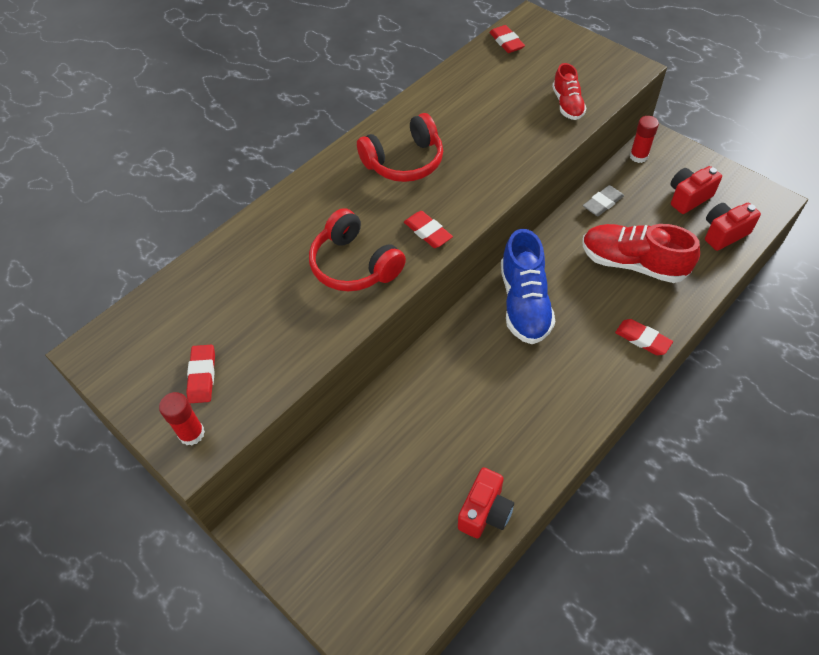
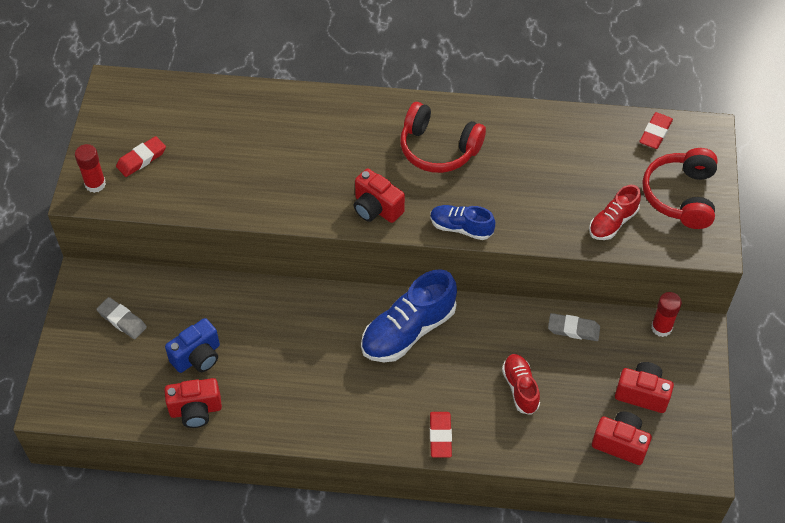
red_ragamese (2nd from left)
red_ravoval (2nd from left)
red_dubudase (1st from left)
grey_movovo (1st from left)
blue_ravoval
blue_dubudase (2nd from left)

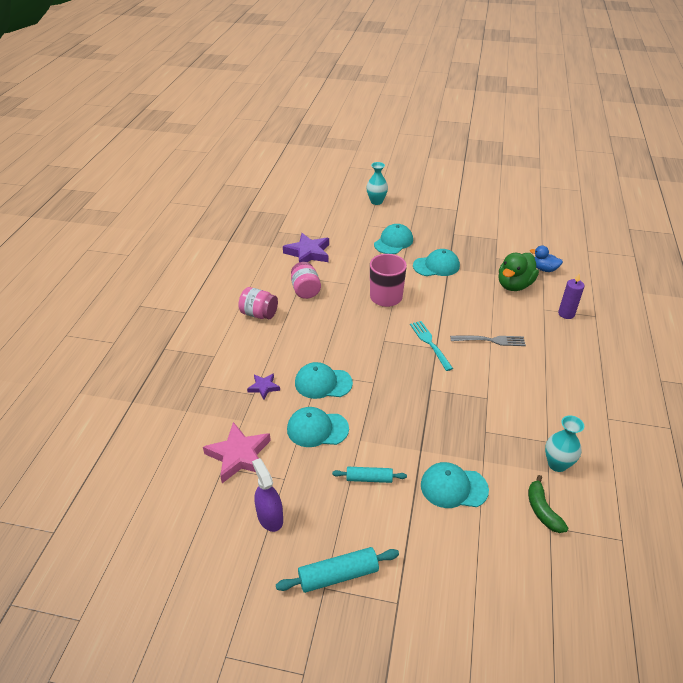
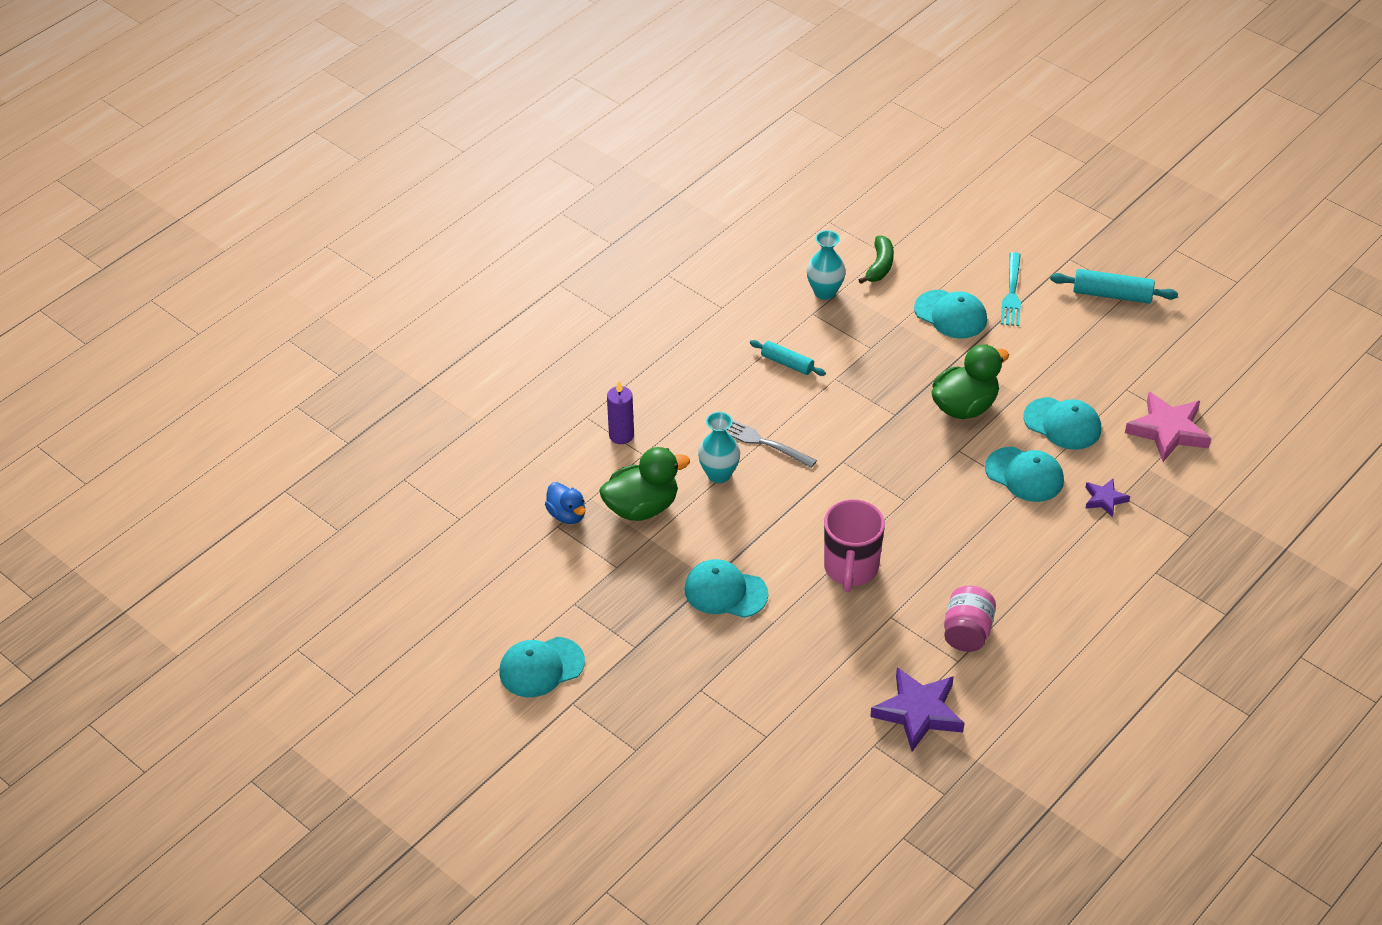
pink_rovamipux (1st from left in the first image)
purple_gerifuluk
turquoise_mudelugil (1st from left)
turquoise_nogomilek (1st from left)
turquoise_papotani (1st from left)
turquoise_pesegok
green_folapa (2nd from left)

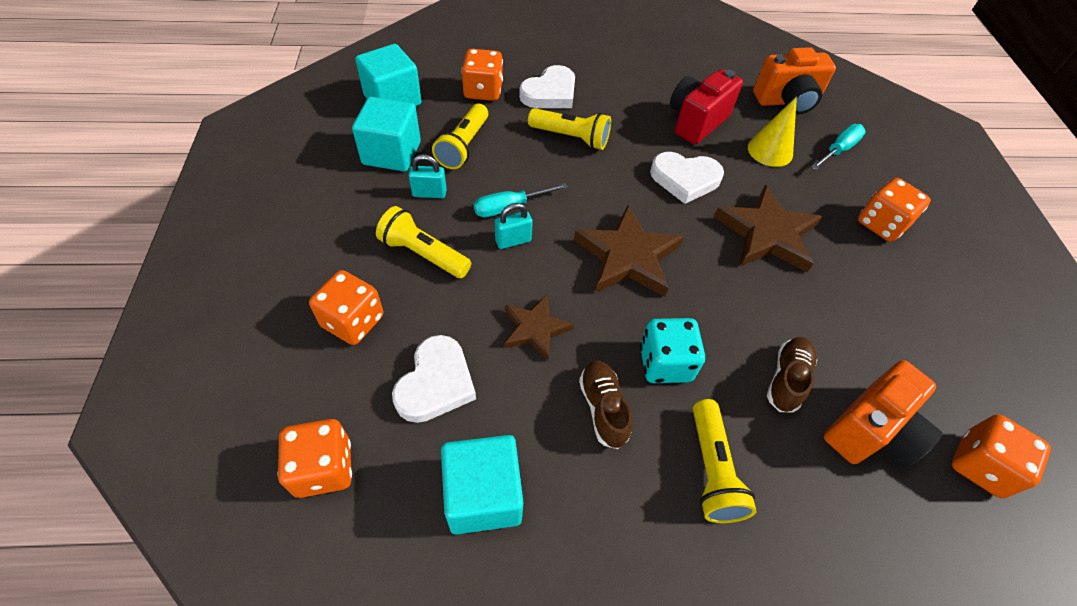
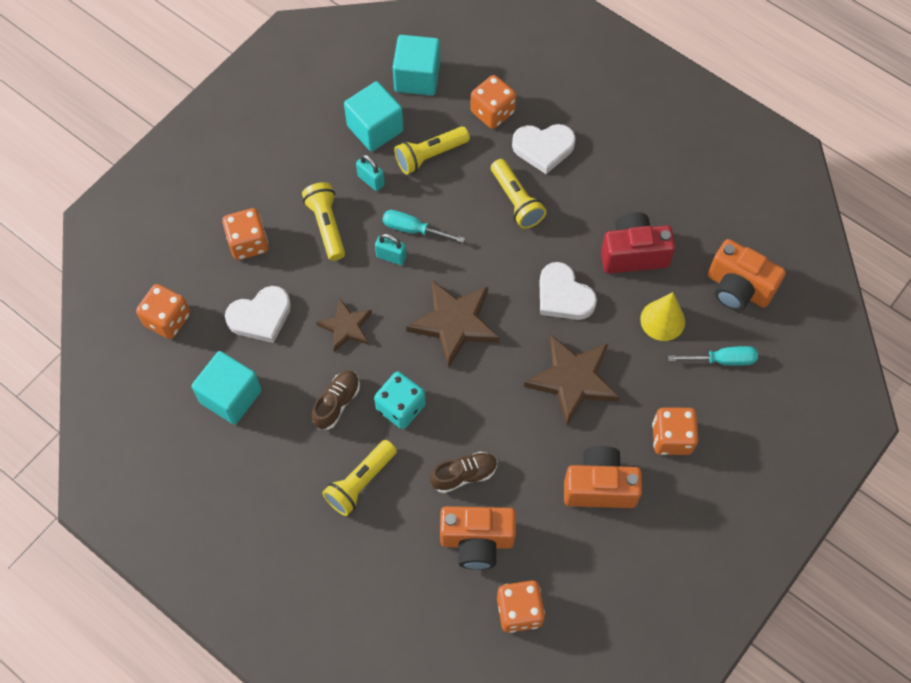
orange_ravoval (2nd from left)

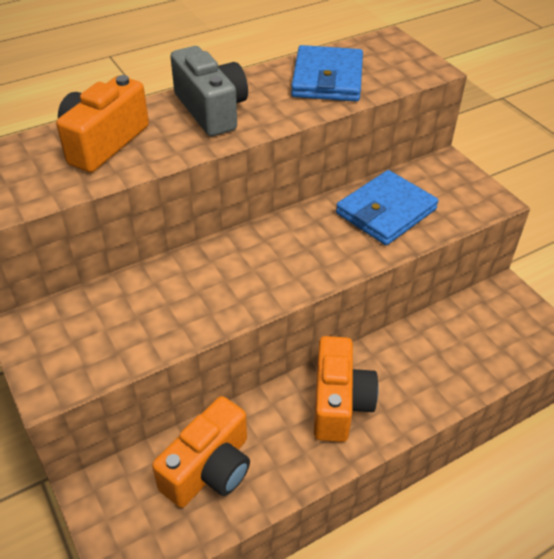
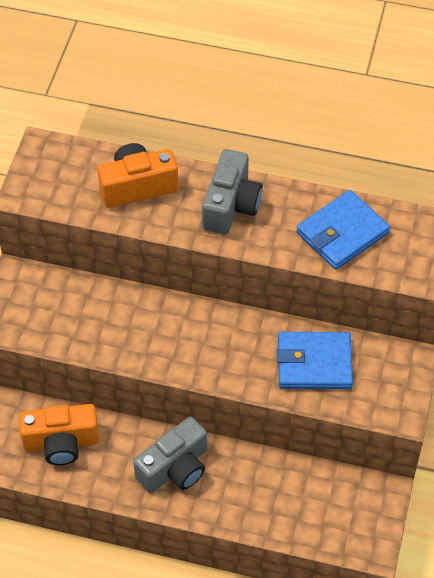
grey_ravoval (1st from left)

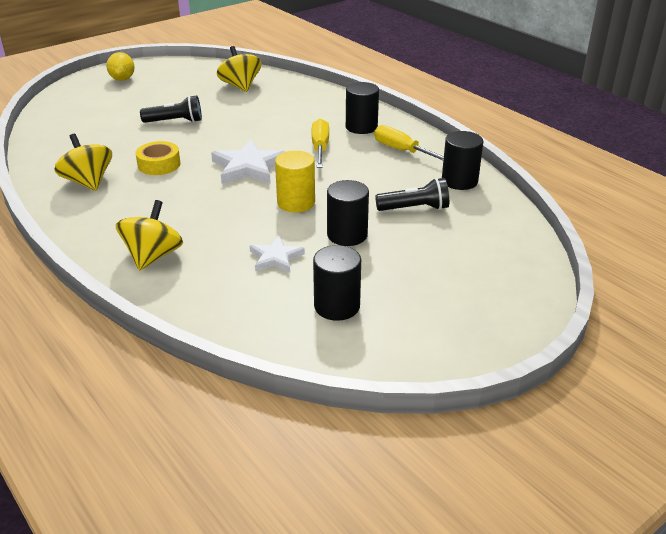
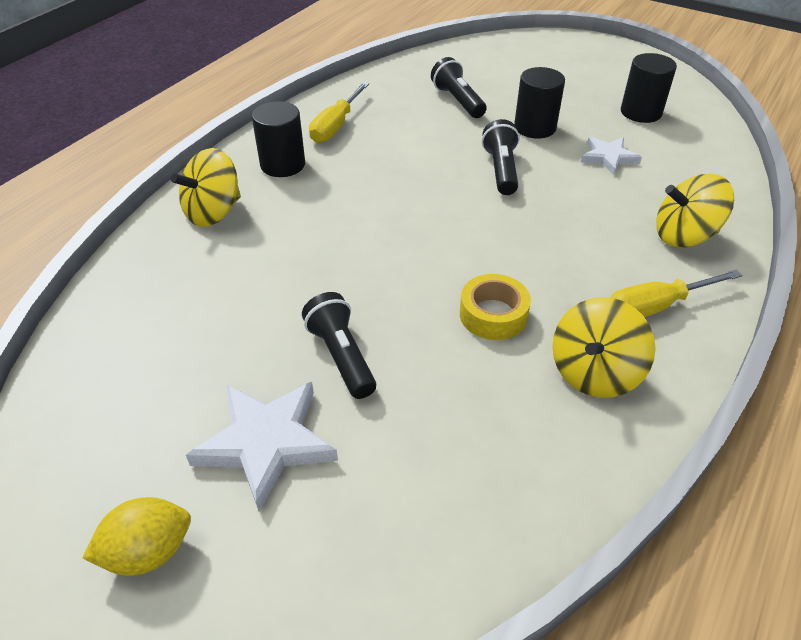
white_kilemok (1st from left)
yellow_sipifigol (1st from left)
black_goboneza (3rd from left)
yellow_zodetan (2nd from left)
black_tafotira (4th from left in the first image)

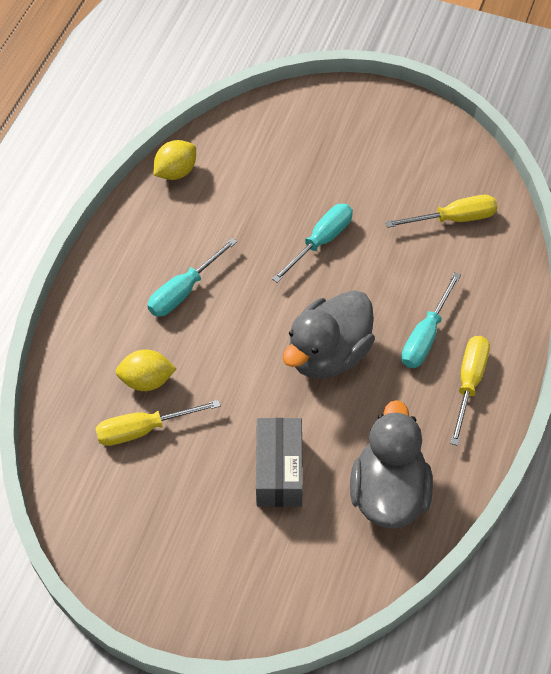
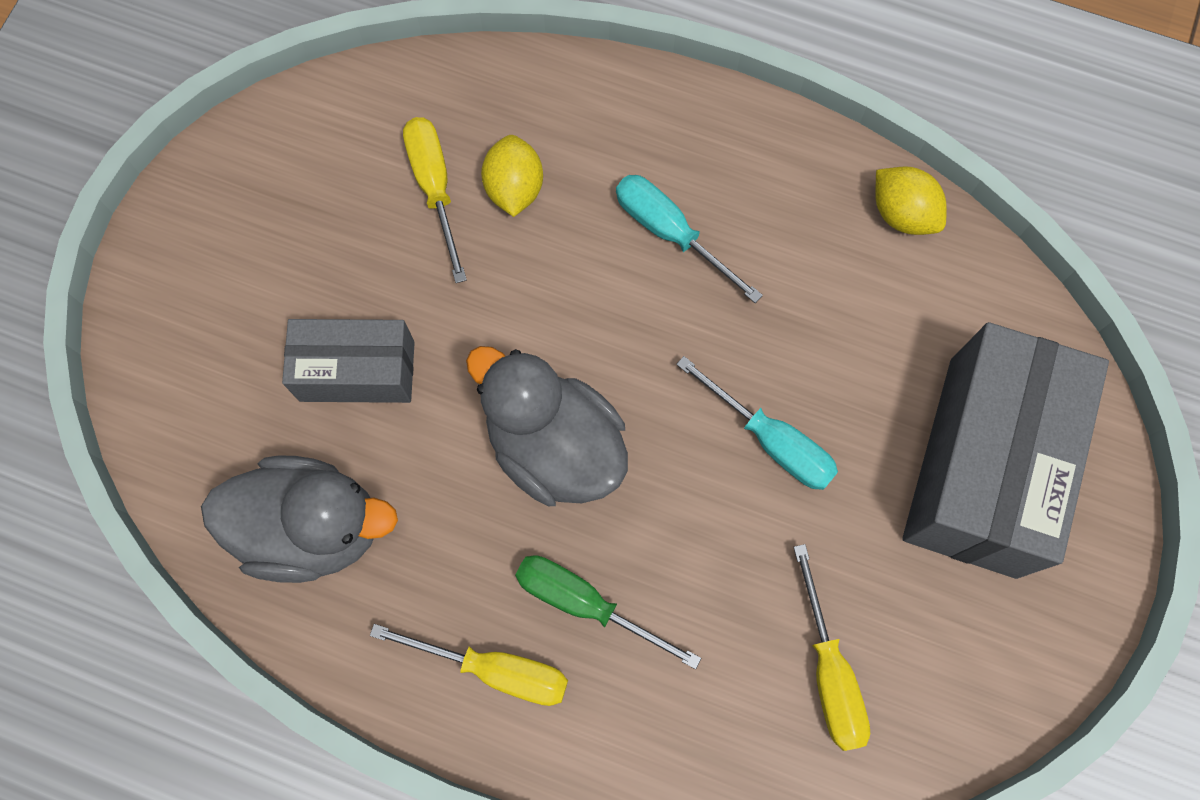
green_zodetan
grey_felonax (2nd from left)

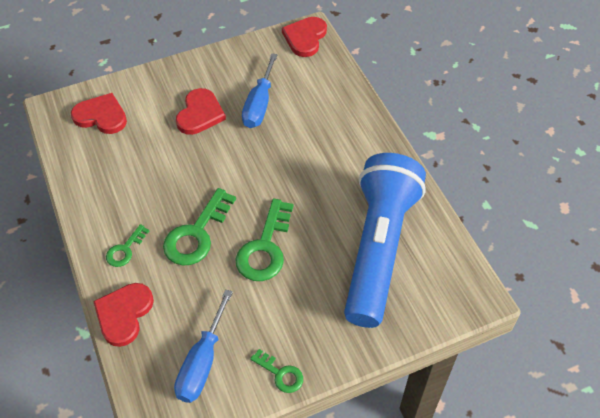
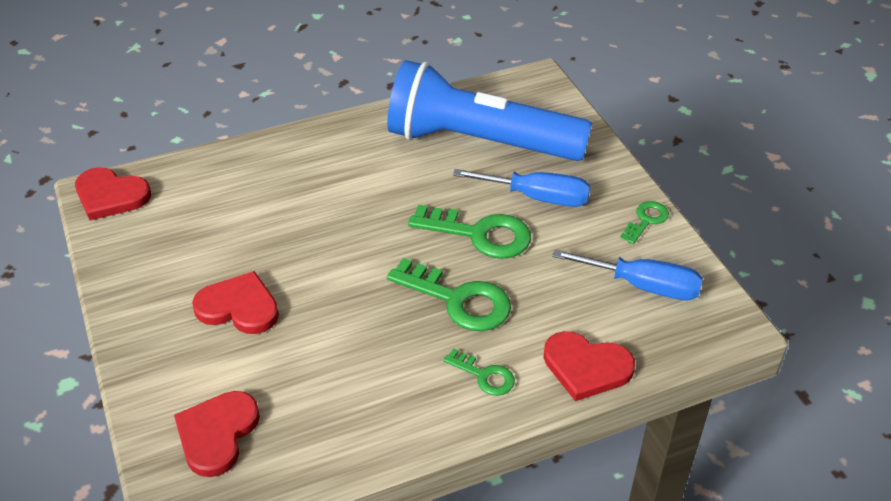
blue_zodetan (1st from left)

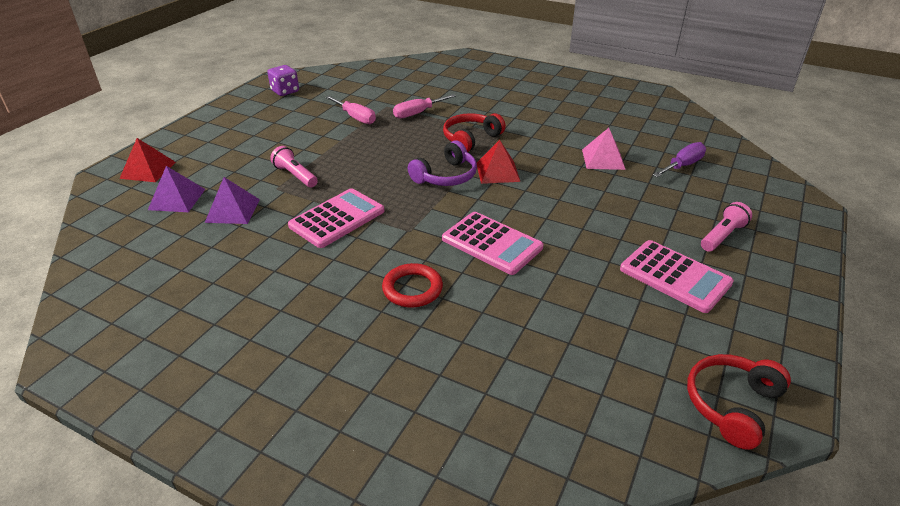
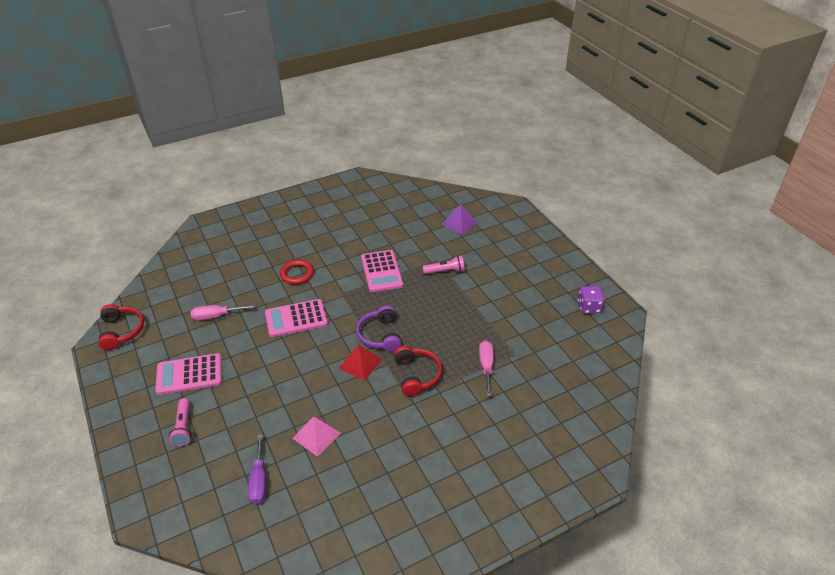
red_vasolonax (1st from left in the first image)
purple_vasolonax (2nd from left in the first image)
pink_zodetan (1st from left)

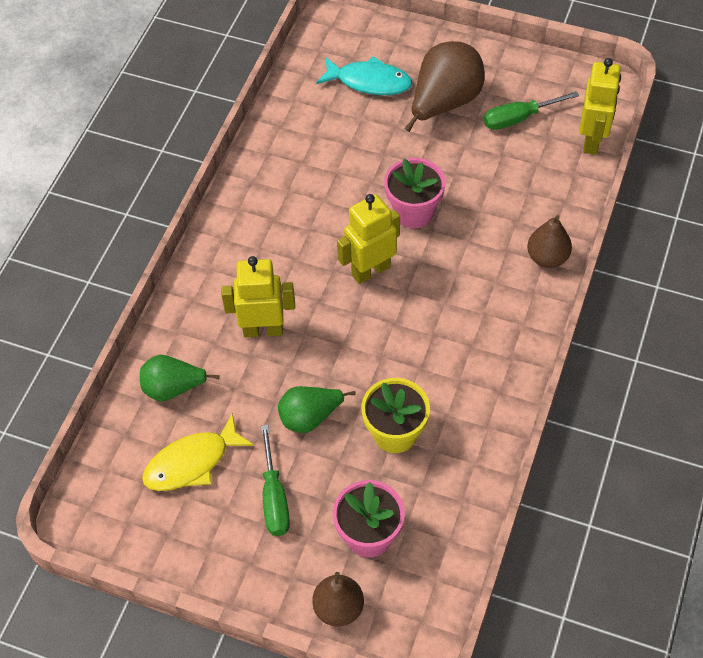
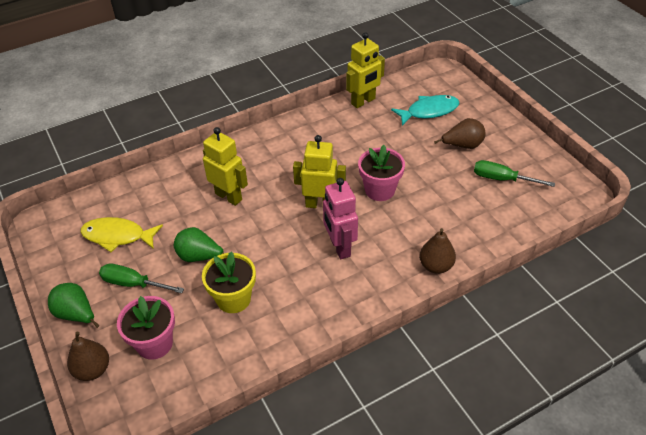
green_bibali (1st from left)
green_zodetan (1st from left)
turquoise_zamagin
brown_bibali (3rd from left)
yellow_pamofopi (3rd from left)
pink_pamofopi

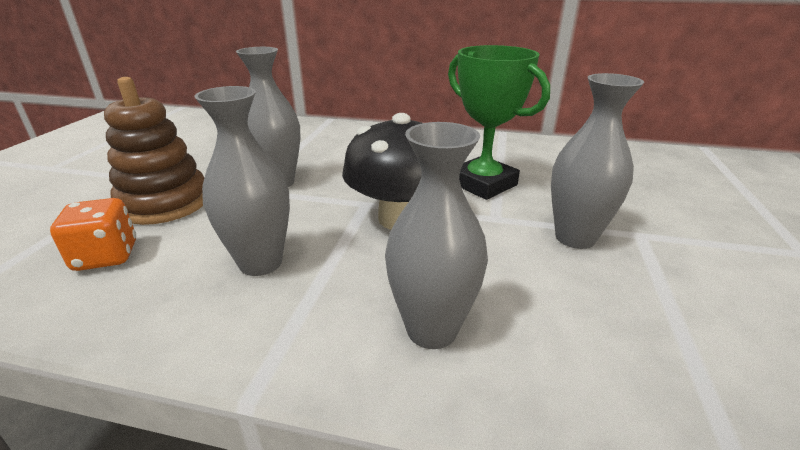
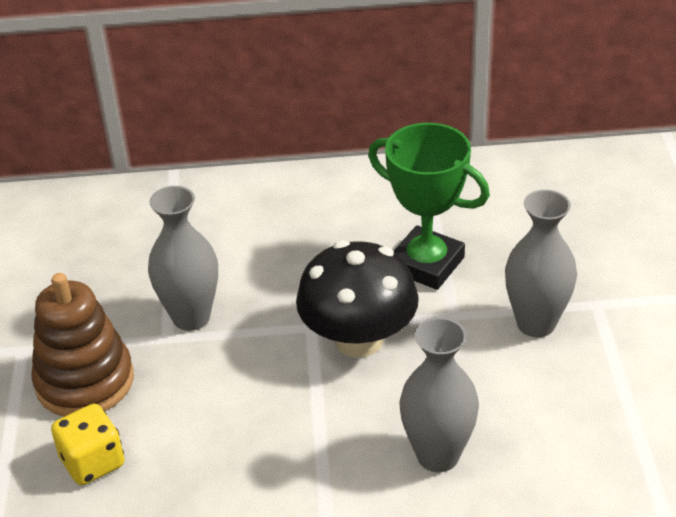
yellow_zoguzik
grey_nogomilek (1st from left in the first image)

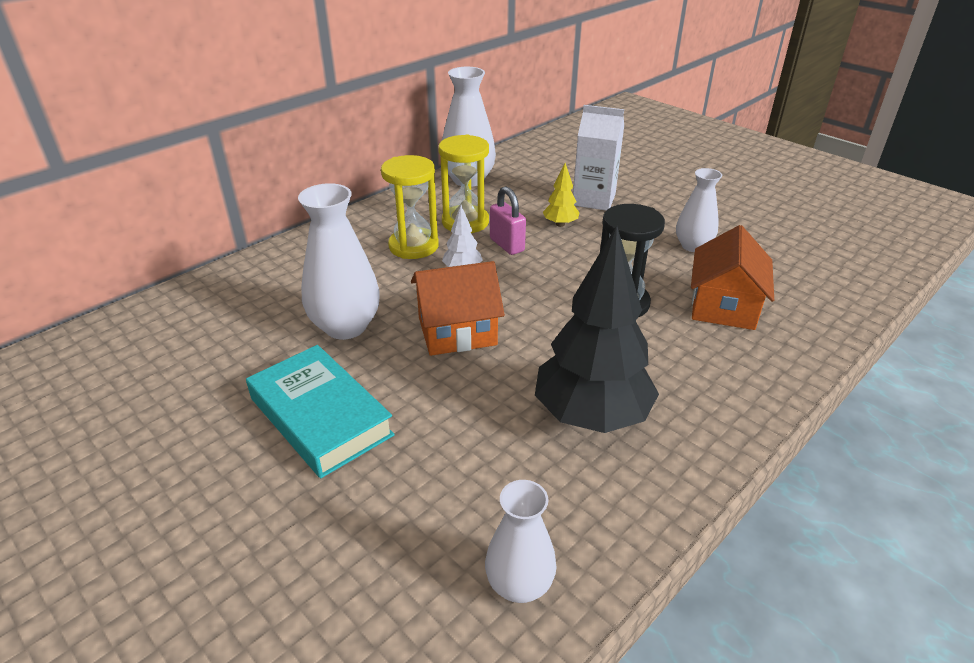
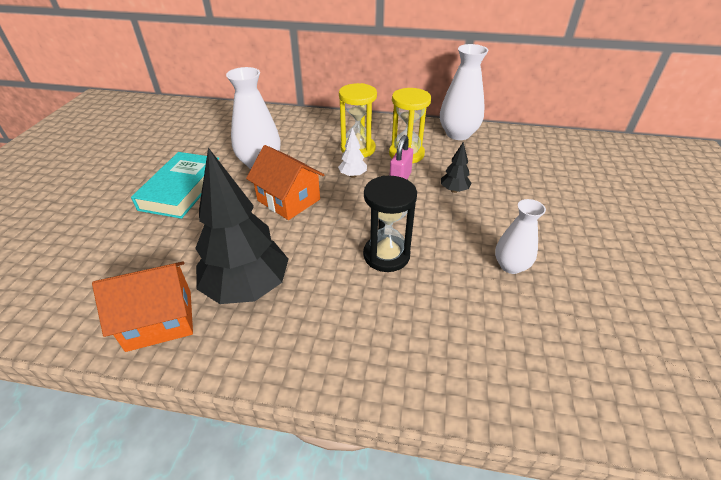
white_nogomilek (3rd from left in the first image)
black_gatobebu (2nd from left)
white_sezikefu
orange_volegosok (1st from left)

